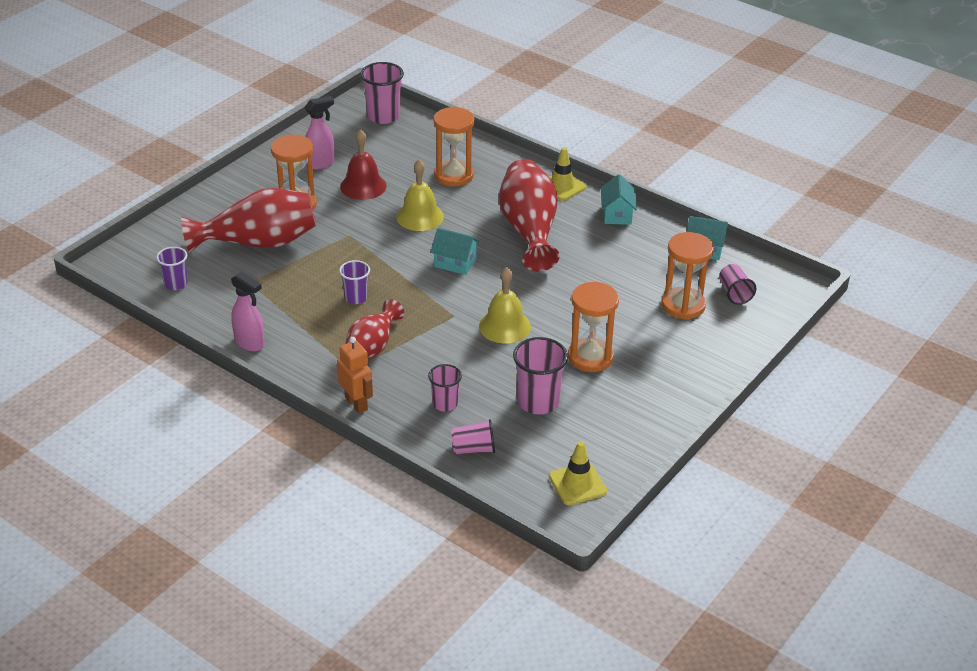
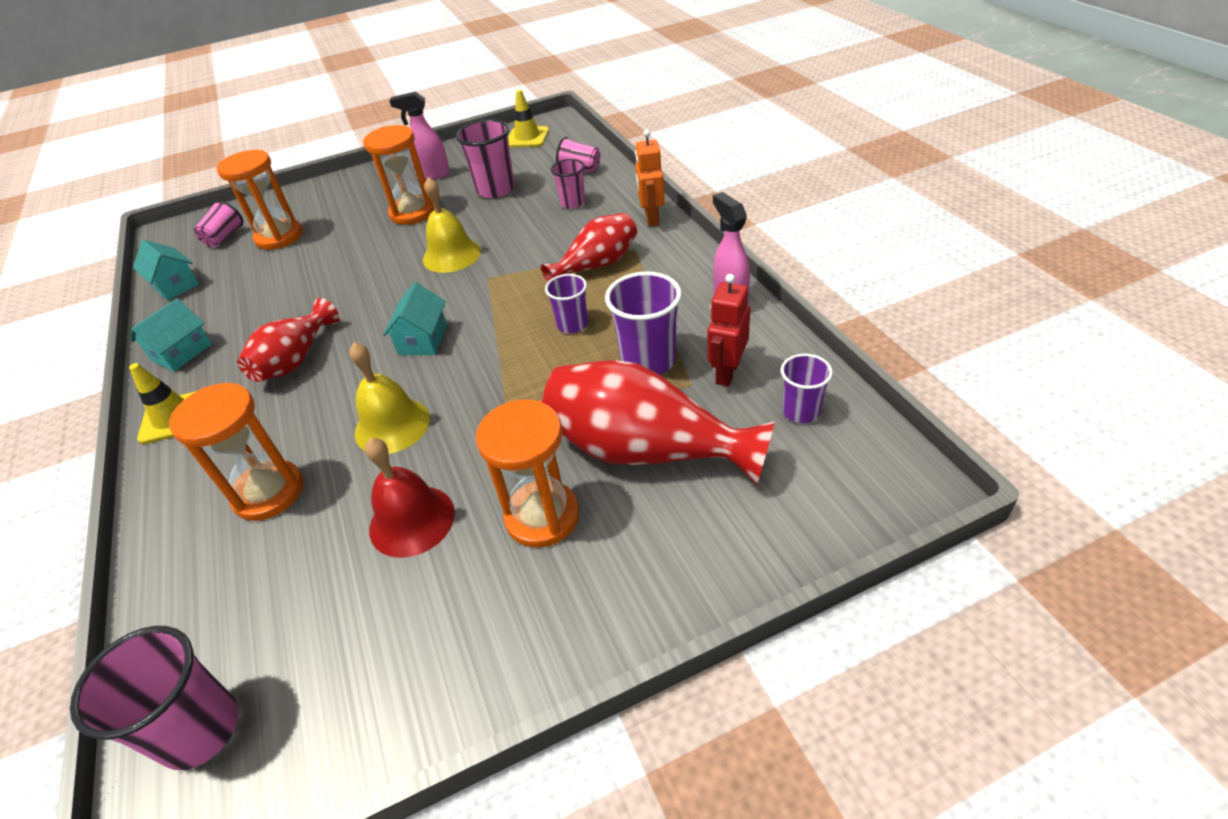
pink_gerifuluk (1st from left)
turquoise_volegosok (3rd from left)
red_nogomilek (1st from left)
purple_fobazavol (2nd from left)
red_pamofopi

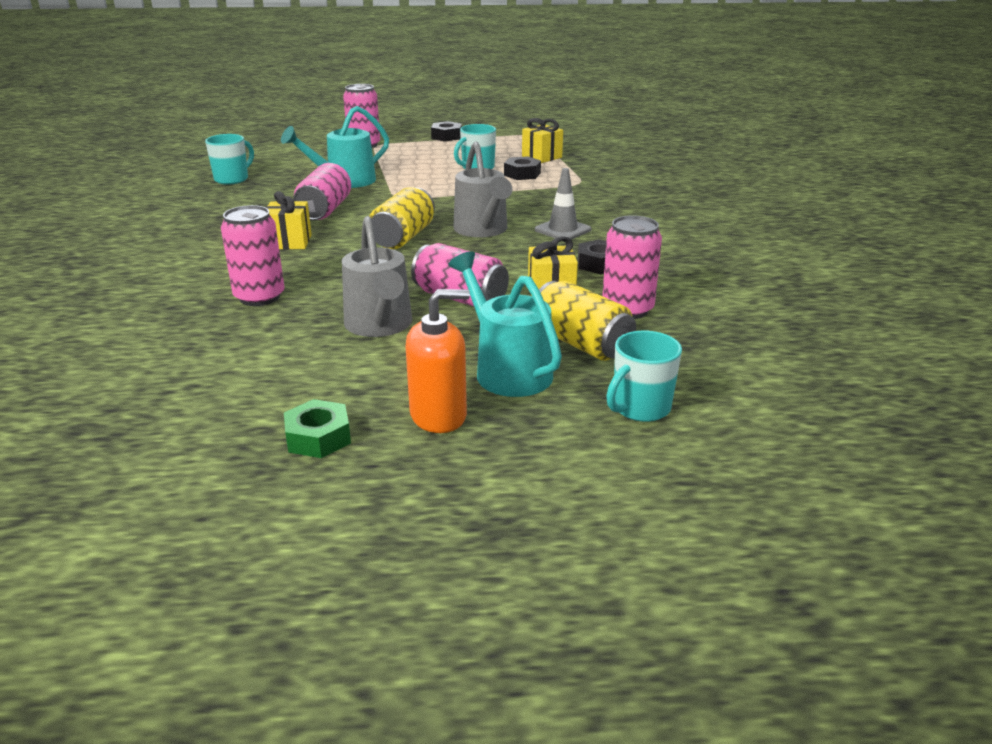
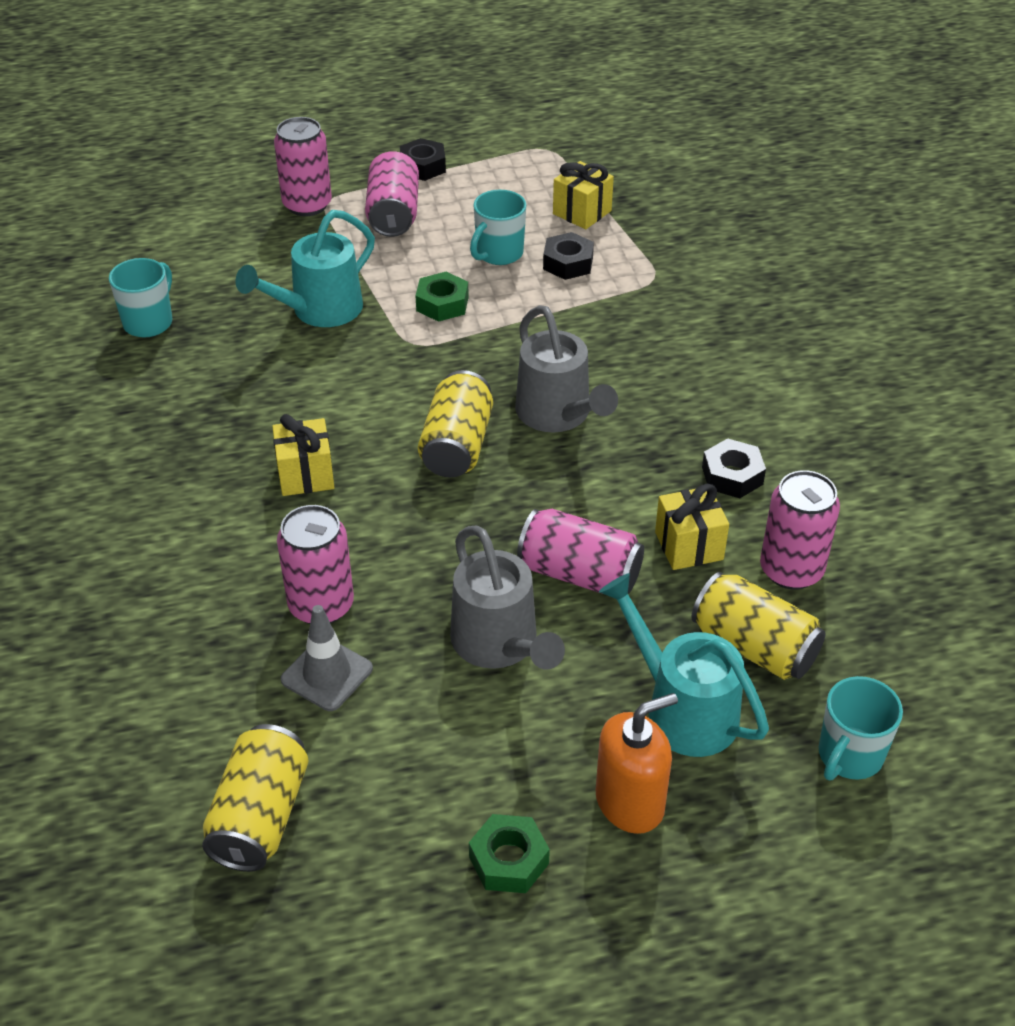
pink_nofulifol (3rd from left)
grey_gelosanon
yellow_nofulifol (1st from left)
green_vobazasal (1st from left)

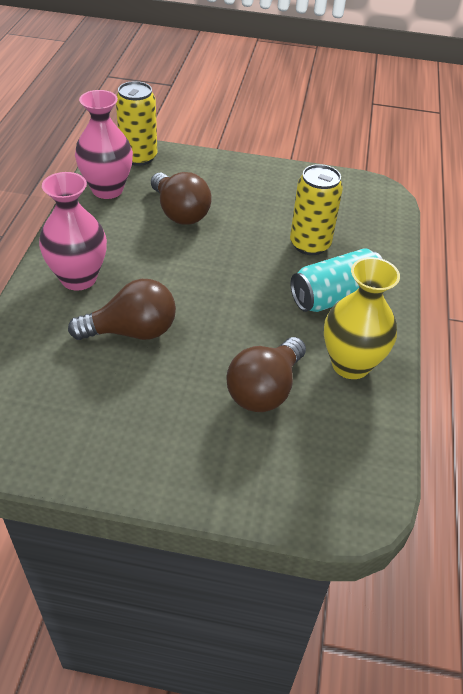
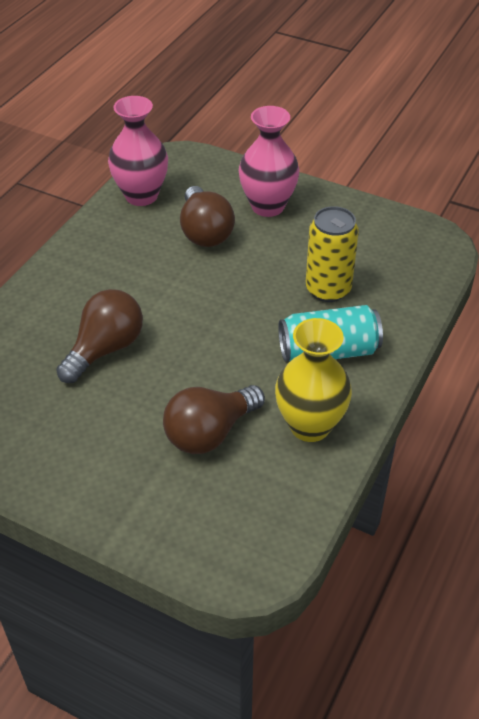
pink_nogomilek (2nd from left)
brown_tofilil (1st from left)
yellow_nofulifol (1st from left in the first image)

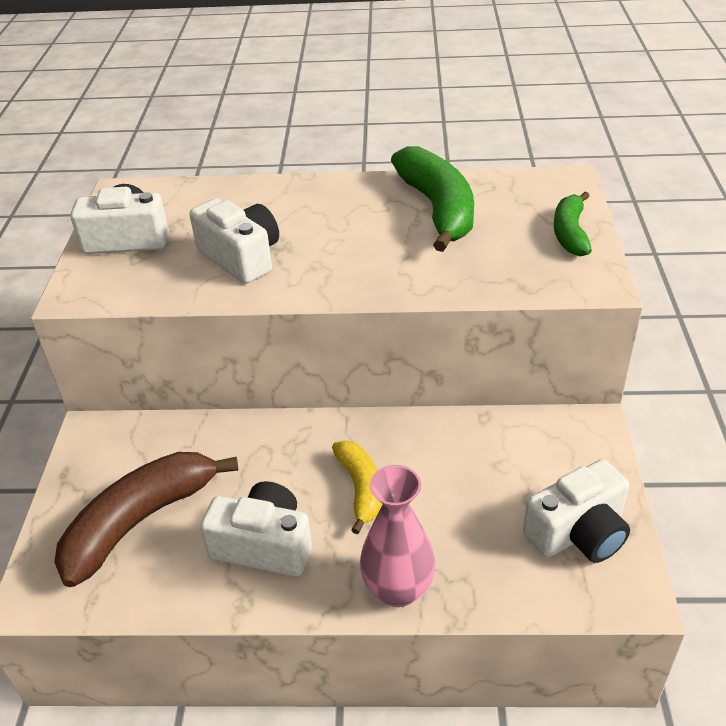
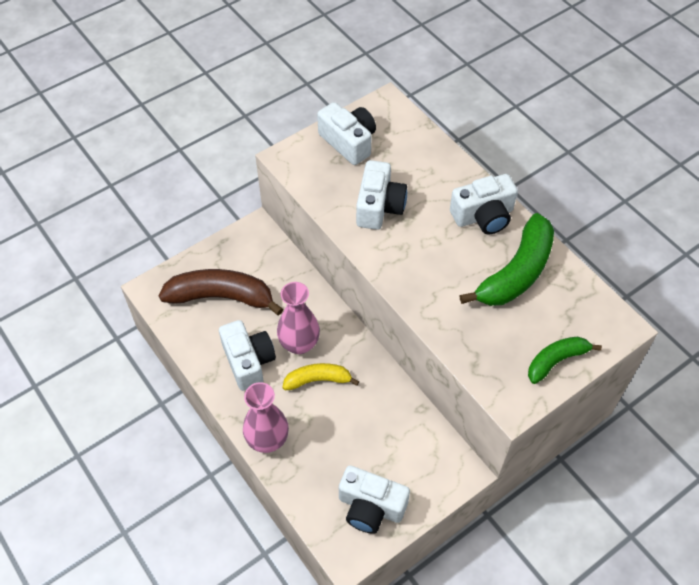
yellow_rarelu
pink_nogomilek (2nd from left)
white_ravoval (5th from left)

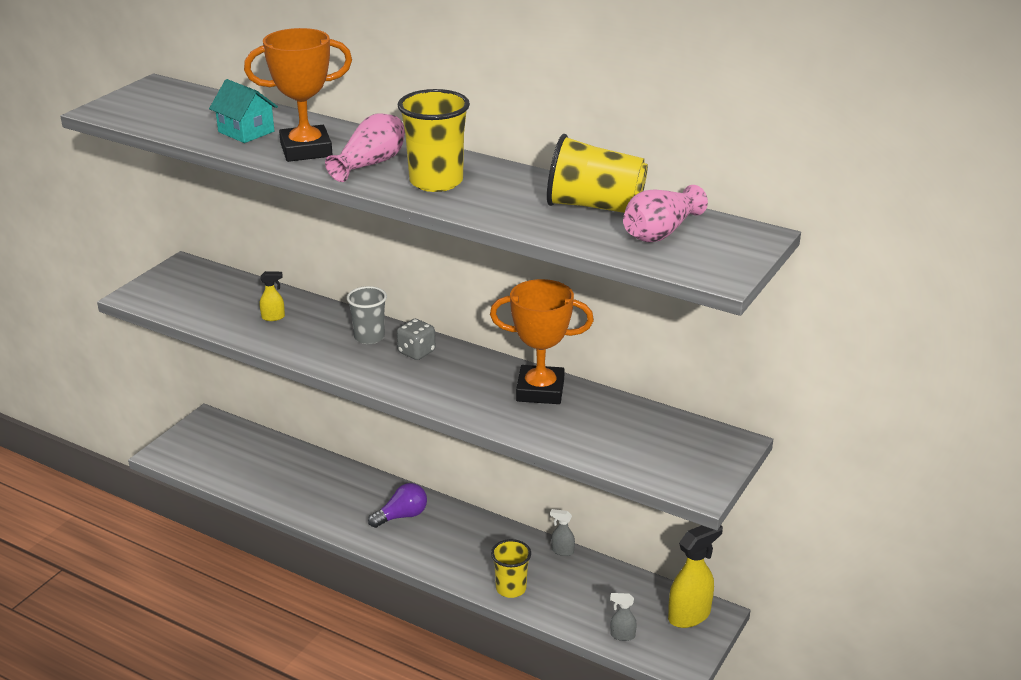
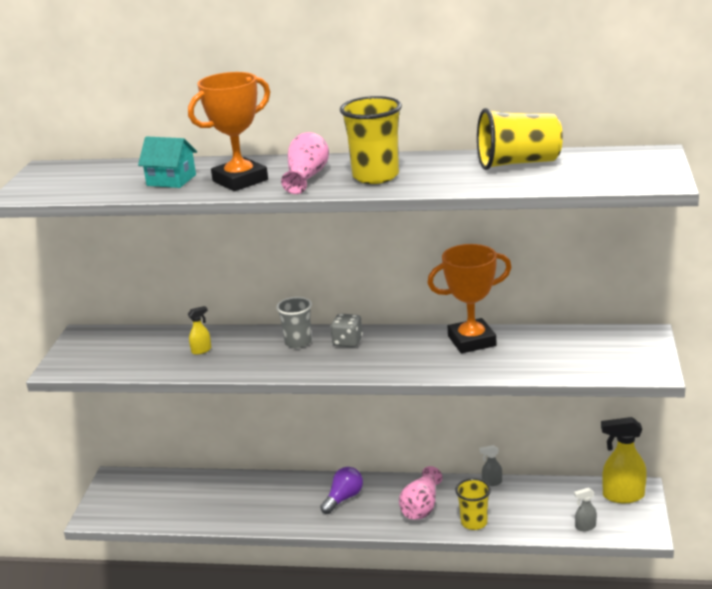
pink_nogomilek (2nd from left)
yellow_gerifuluk (2nd from left)

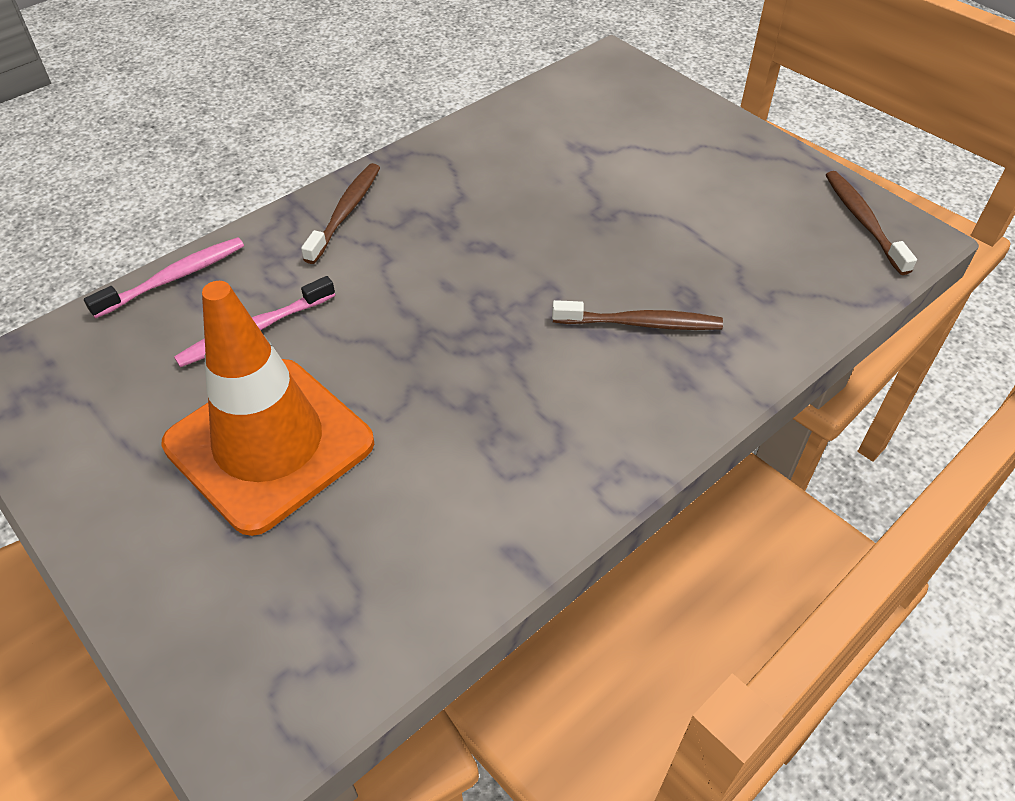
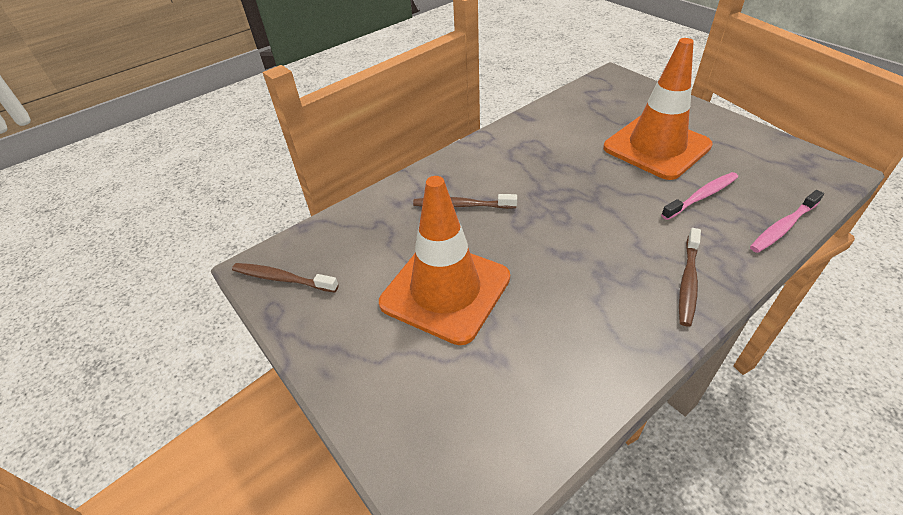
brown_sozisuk (1st from left)
orange_gelosanon (1st from left)

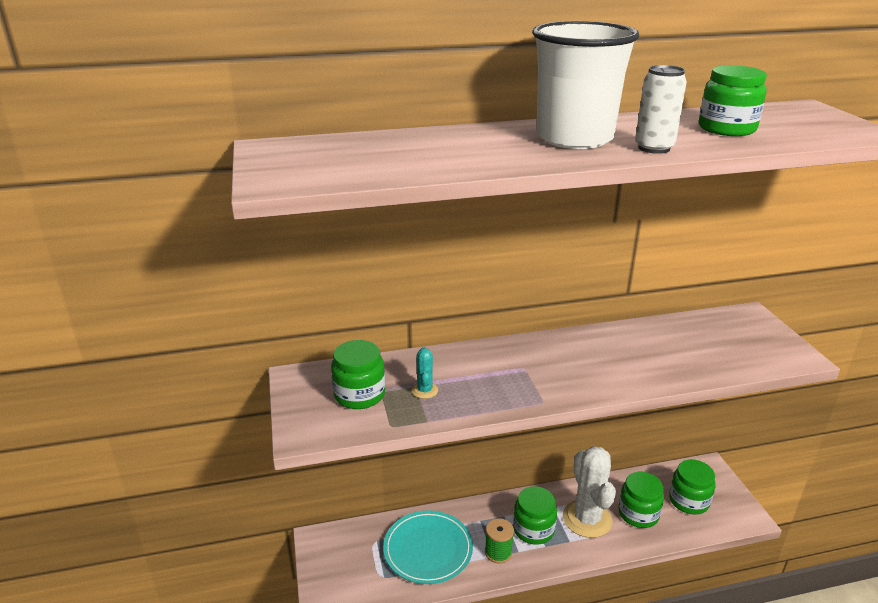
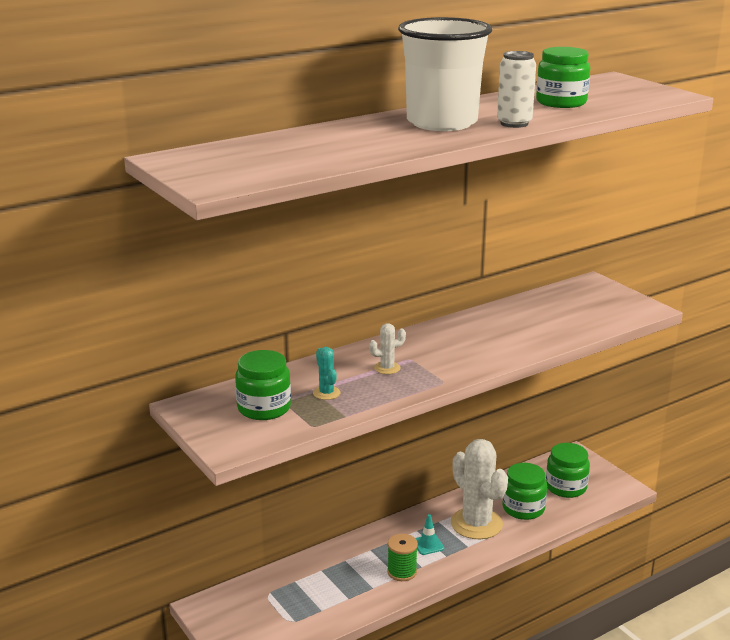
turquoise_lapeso
turquoise_gelosanon
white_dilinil (1st from left)

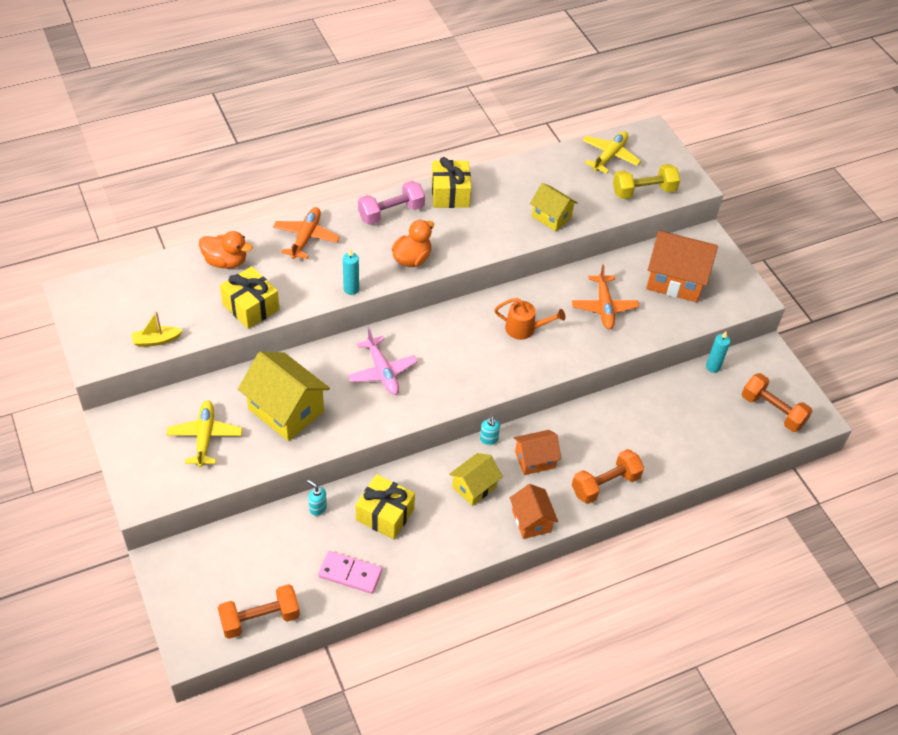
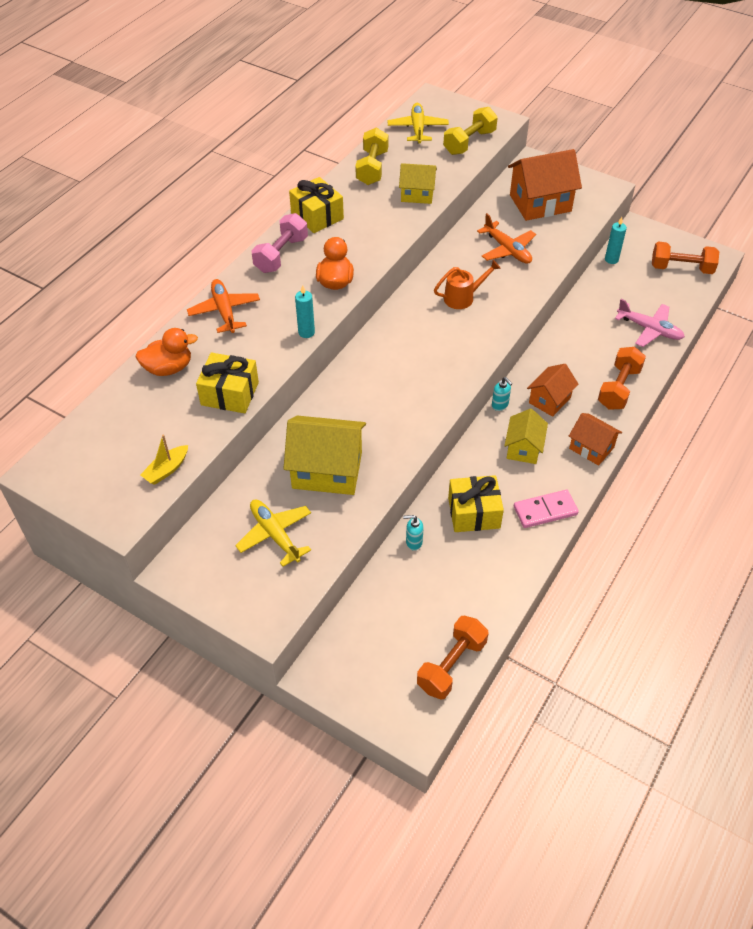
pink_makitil
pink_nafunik
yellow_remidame (1st from left)

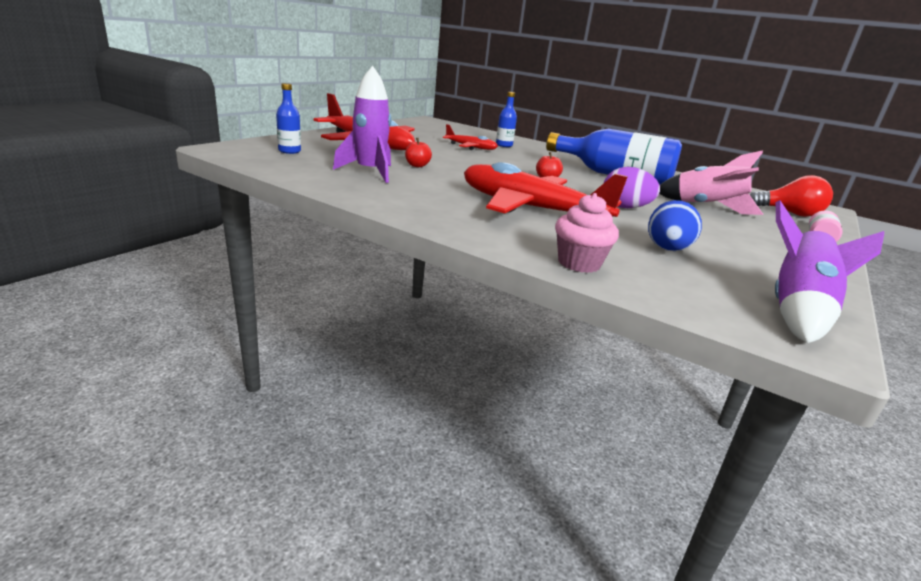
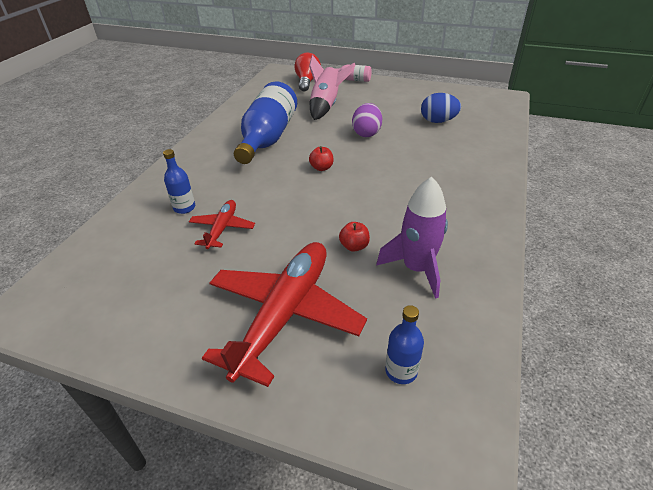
red_nafunik (3rd from left in the first image)
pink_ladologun
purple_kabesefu (2nd from left in the first image)

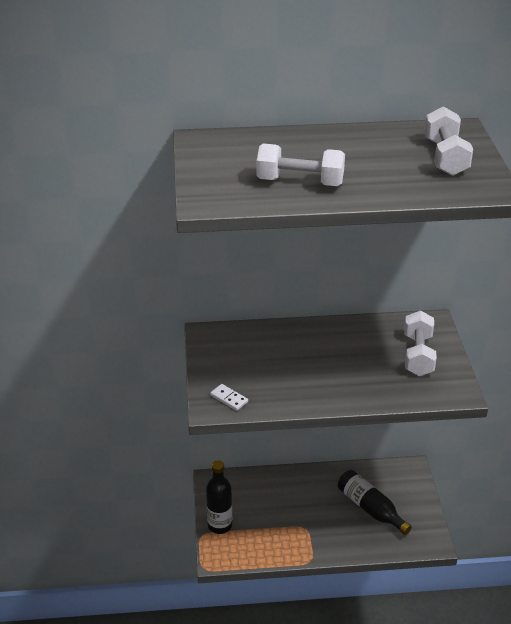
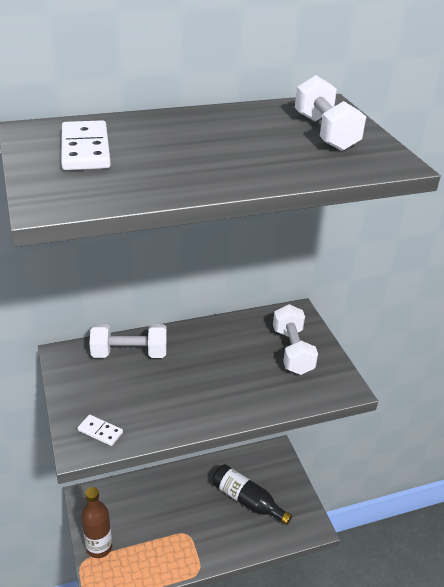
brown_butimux
white_remidame (1st from left)
white_makitil (1st from left)

